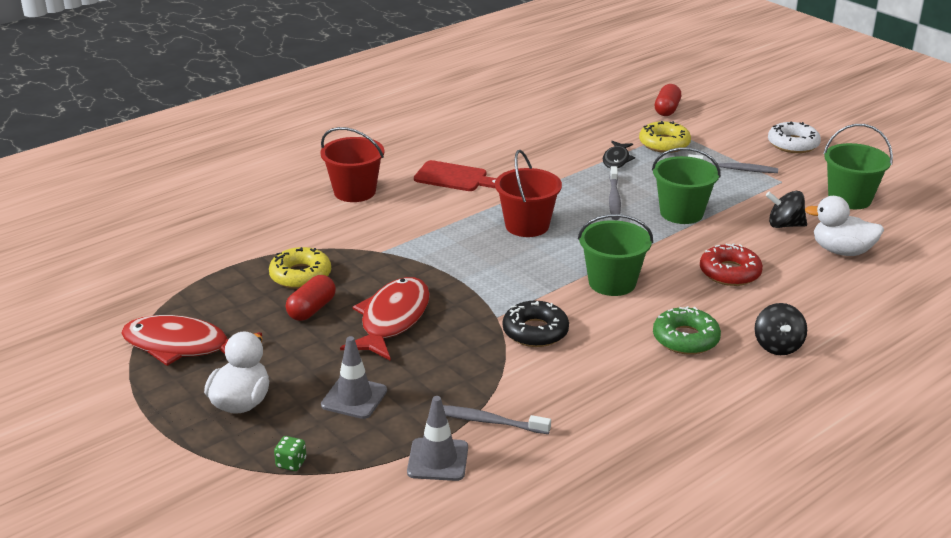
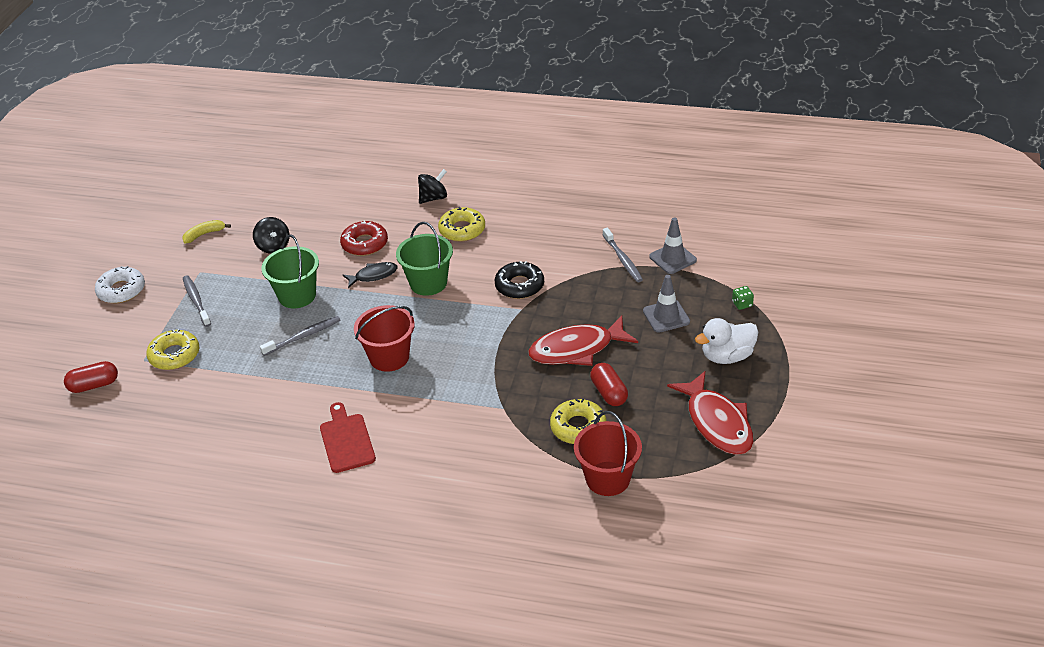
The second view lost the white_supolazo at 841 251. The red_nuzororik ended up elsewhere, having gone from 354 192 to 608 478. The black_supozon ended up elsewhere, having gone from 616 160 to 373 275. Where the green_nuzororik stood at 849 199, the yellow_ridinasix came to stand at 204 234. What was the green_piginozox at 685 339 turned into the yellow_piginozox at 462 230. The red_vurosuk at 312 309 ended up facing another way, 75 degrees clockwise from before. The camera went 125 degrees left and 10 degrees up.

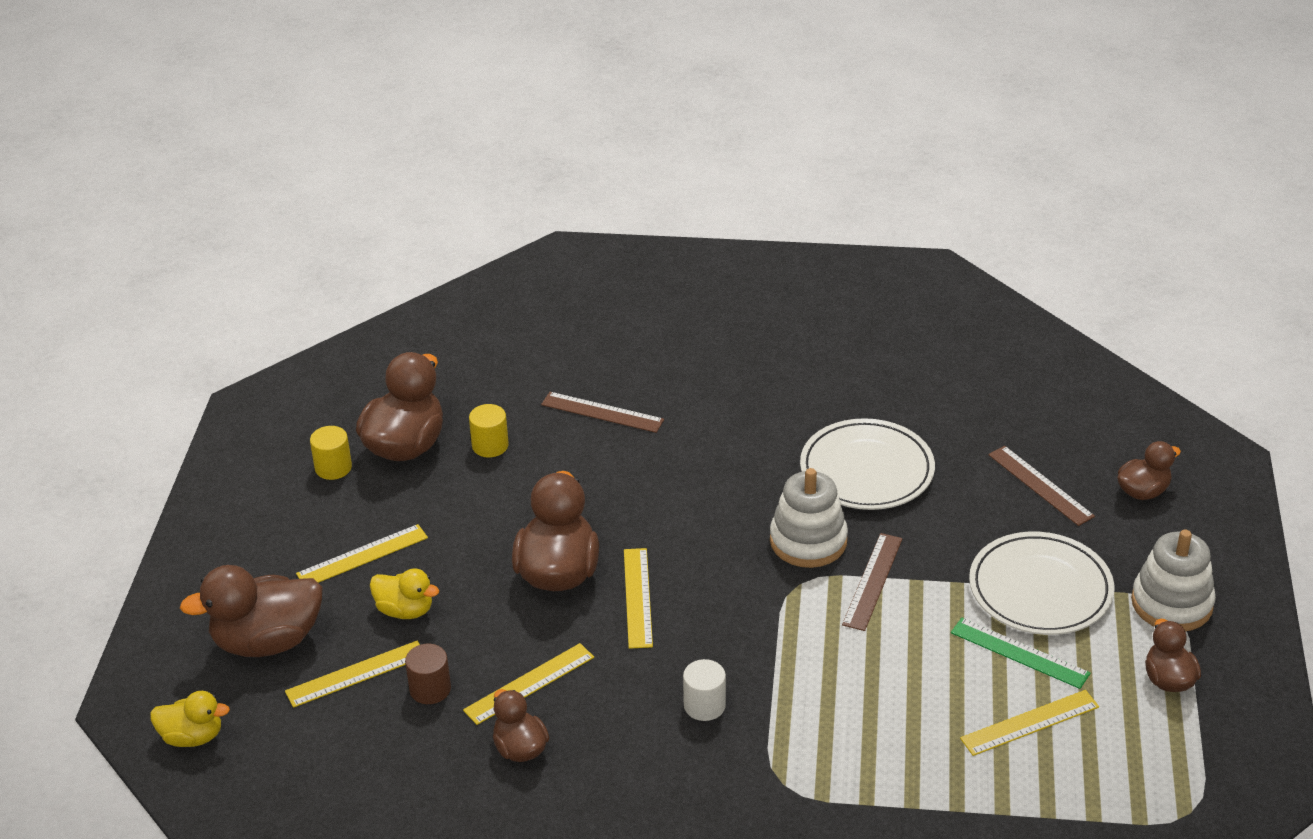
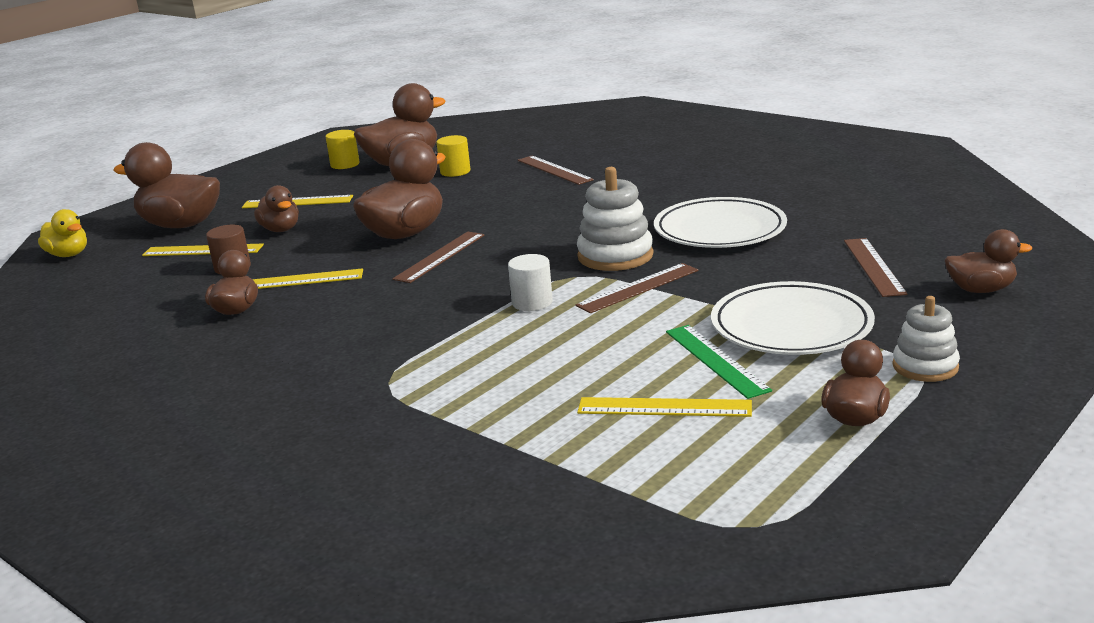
The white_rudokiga ended up elsewhere, having gone from 704 705 to 532 302. What was the yellow_supolazo at 405 610 turned into the brown_supolazo at 280 230. What was the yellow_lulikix at 637 597 turned into the brown_lulikix at 440 256. The size of the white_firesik at 1171 603 changed by a factor of 0.65. The camera went 35 degrees right and 15 degrees down.

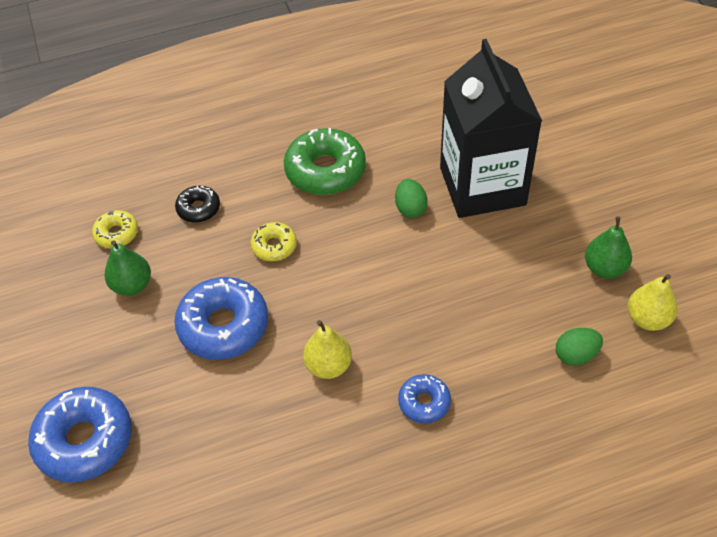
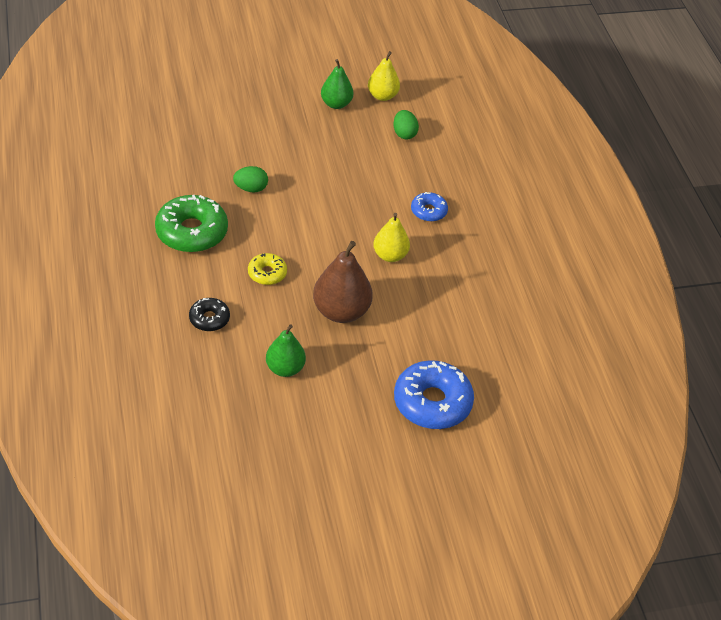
The second view lost the yellow_piginozox at 117 234. The second view lost the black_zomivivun at 482 186. Where the blue_piginozox stood at 223 326, the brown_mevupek came to stand at 341 311. The camera went 90 degrees left and 5 degrees down.

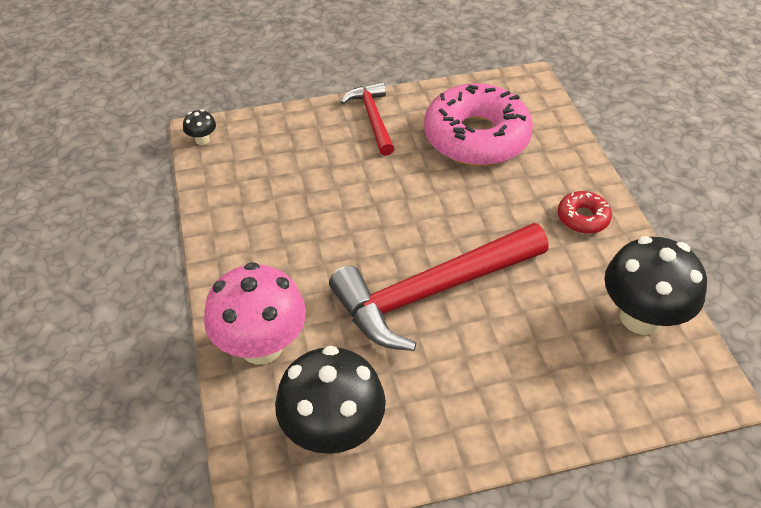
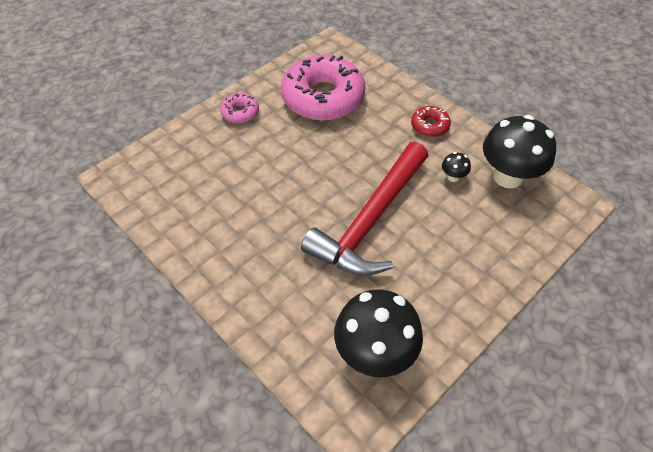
The second view lost the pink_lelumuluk at 261 346. The black_lelumuluk ended up elsewhere, having gone from 202 140 to 453 177. Where the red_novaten stood at 372 118, the pink_piginozox came to stand at 240 112. The camera went 30 degrees left and 5 degrees up.

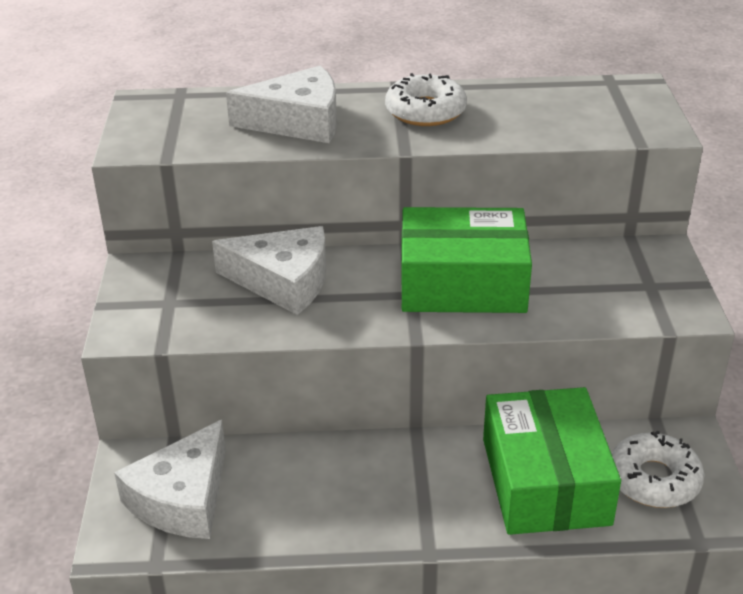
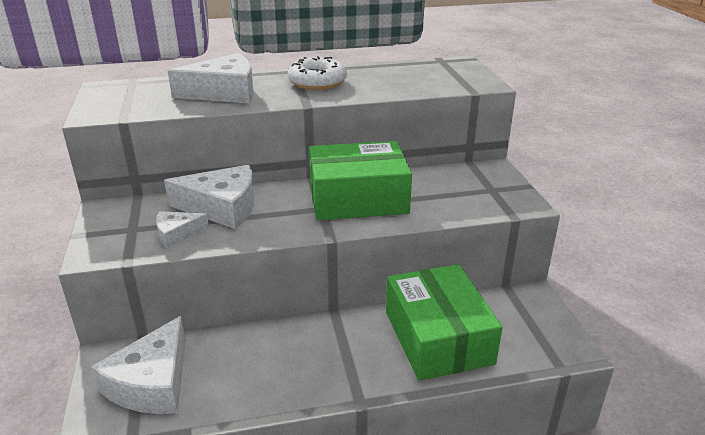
The second view lost the white_piginozox at 653 479. The second view gained the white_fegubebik at 177 234. The camera went 10 degrees left and 5 degrees down.

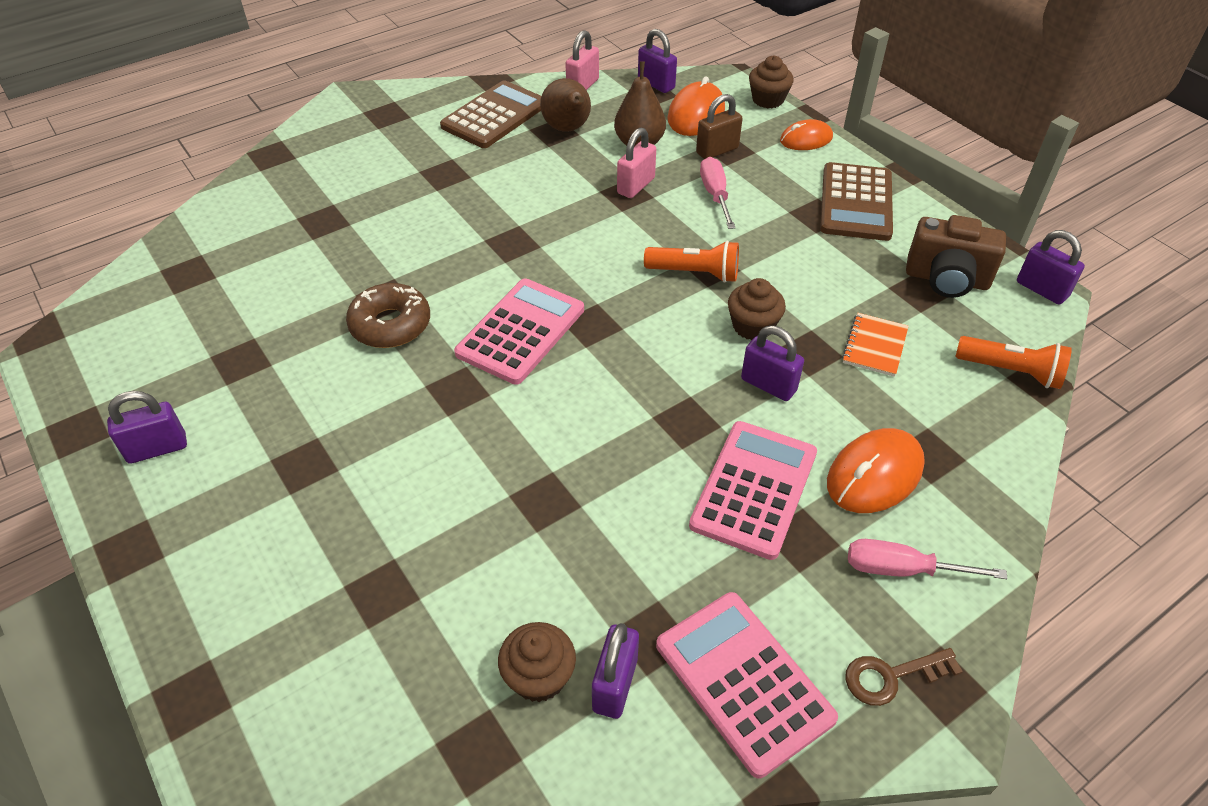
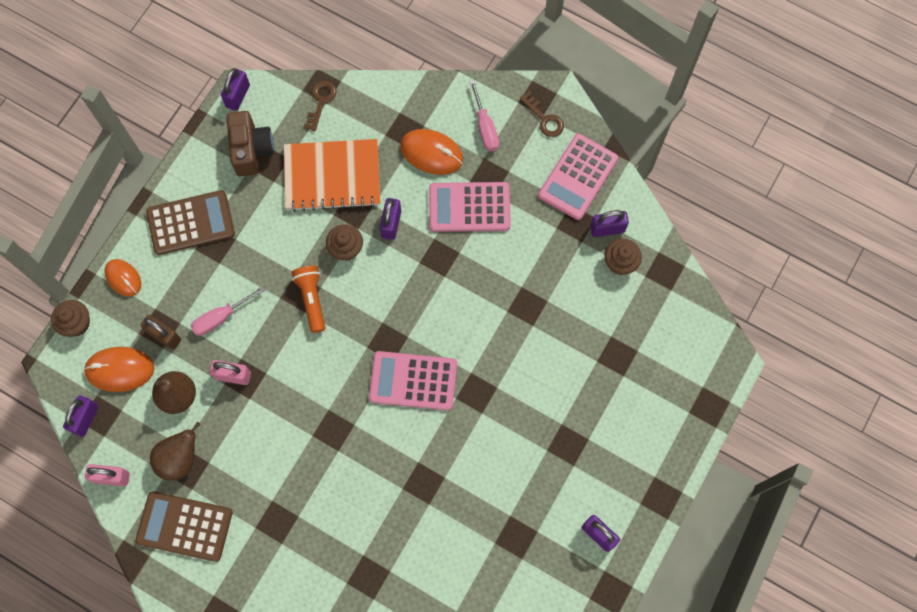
The second view lost the brown_piginozox at 390 325. Where the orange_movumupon stood at 1011 371, the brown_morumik came to stand at 321 101. The size of the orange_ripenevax at 874 346 changed by a factor of 2.09. The camera went 115 degrees left and 25 degrees up.

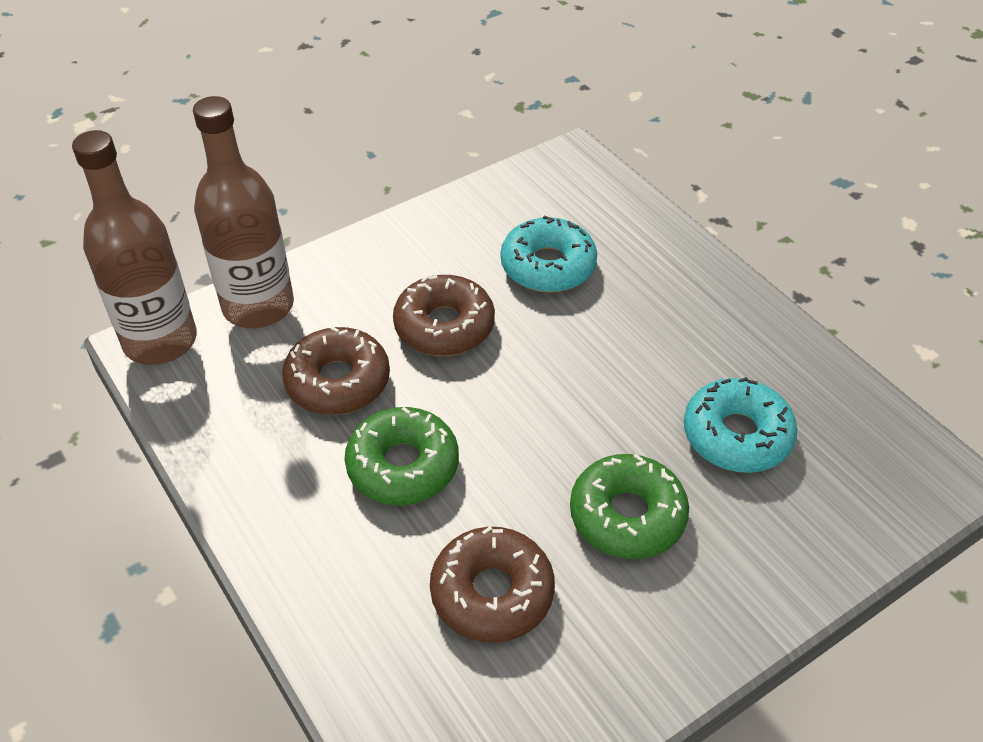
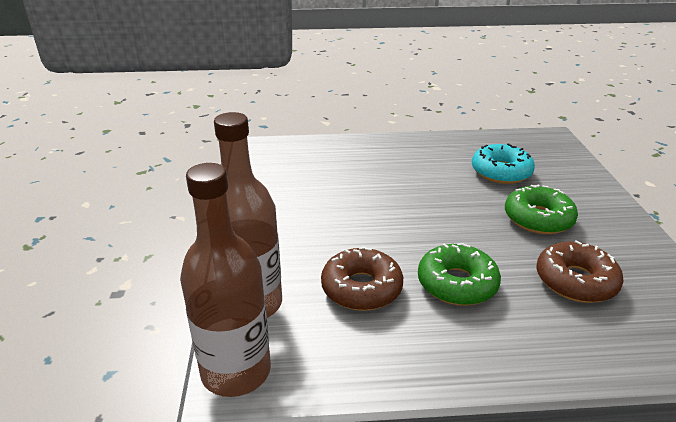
The second view lost the brown_piginozox at 444 326. The second view lost the turquoise_piginozox at 548 266. The camera went 60 degrees left and 15 degrees down.

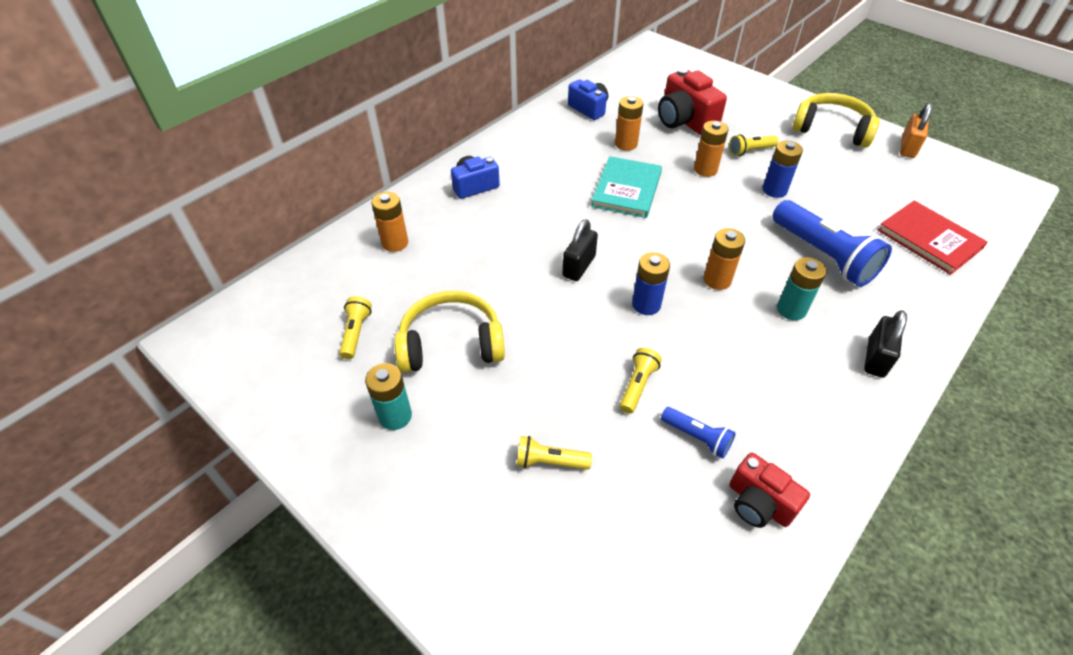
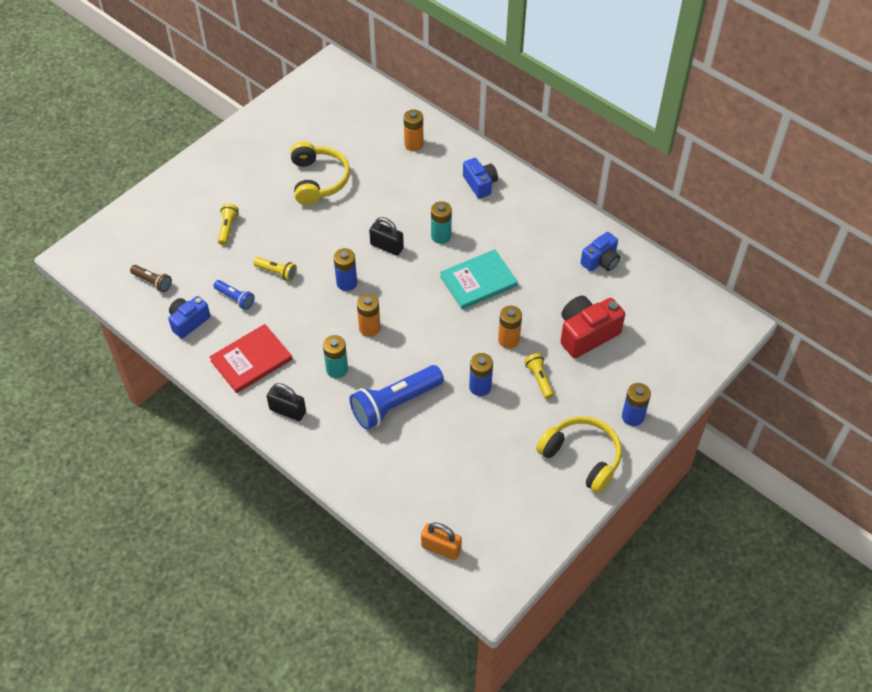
The second view lost the yellow_movumupon at 356 333. The second view lost the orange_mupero at 626 144. The second view gained the brown_movumupon at 153 282. The second view gained the blue_mupero at 632 417. The turquoise_mupero ended up elsewhere, having gone from 395 416 to 441 236. The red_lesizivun ended up elsewhere, having gone from 929 239 to 251 360. The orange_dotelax ended up elsewhere, having gone from 907 148 to 441 548. What was the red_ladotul at 758 503 turned into the blue_ladotul at 188 322. The turquoise_lesizivun at 627 189 ended up facing another way, 45 degrees counterclockwise from before. The blue_movumupon at 697 437 ended up facing another way, 90 degrees counterclockwise from before. The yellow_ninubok at 831 129 ended up facing another way, 75 degrees counterclockwise from before. The camera went 90 degrees right and 5 degrees up.

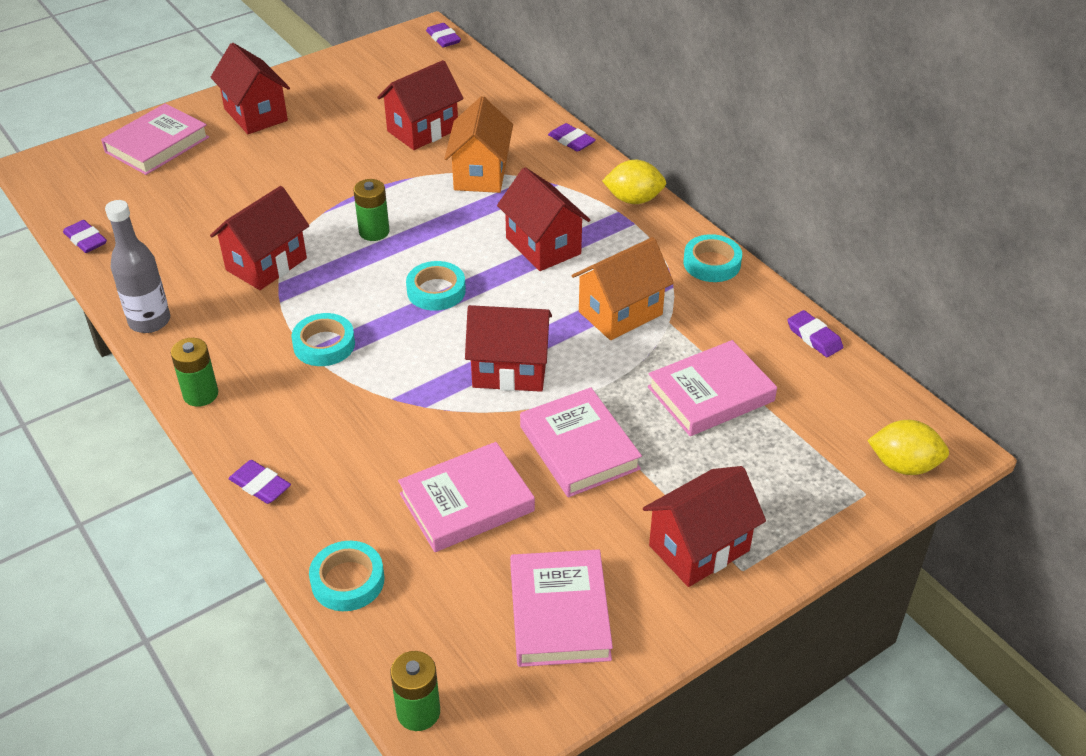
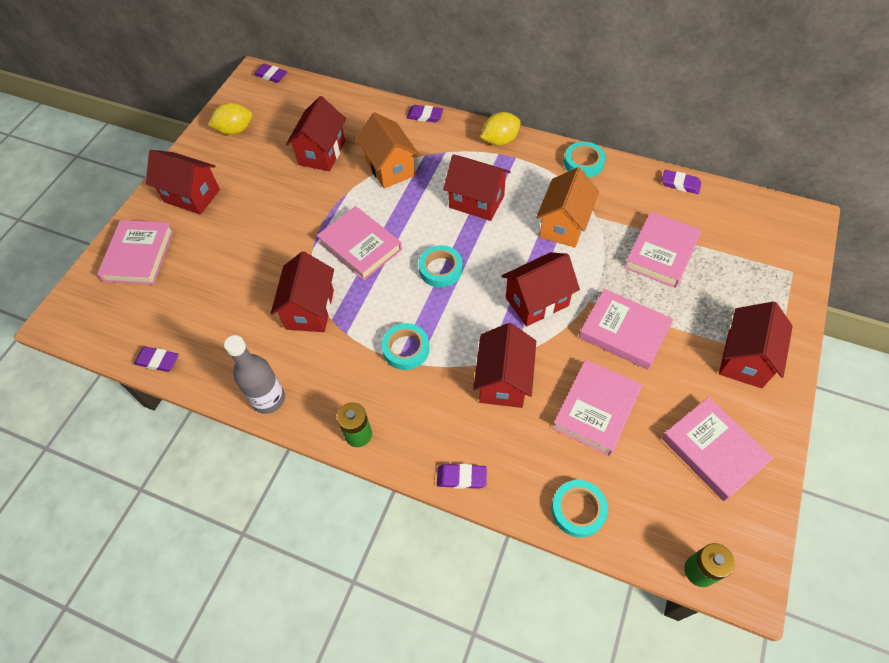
The second view gained the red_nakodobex at 503 381. The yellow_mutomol ended up elsewhere, having gone from 903 465 to 235 130. Where the green_mupero stood at 374 232, the pink_lesizivun came to stand at 360 246. The camera went 30 degrees left and 15 degrees up.

